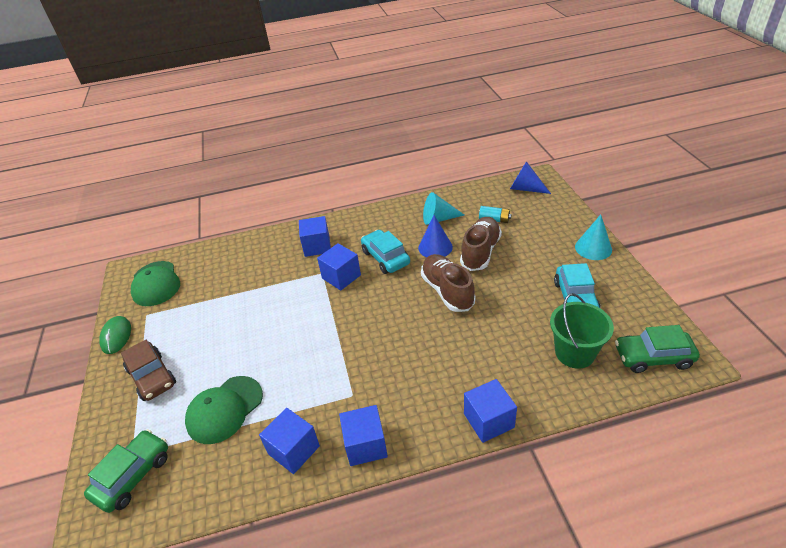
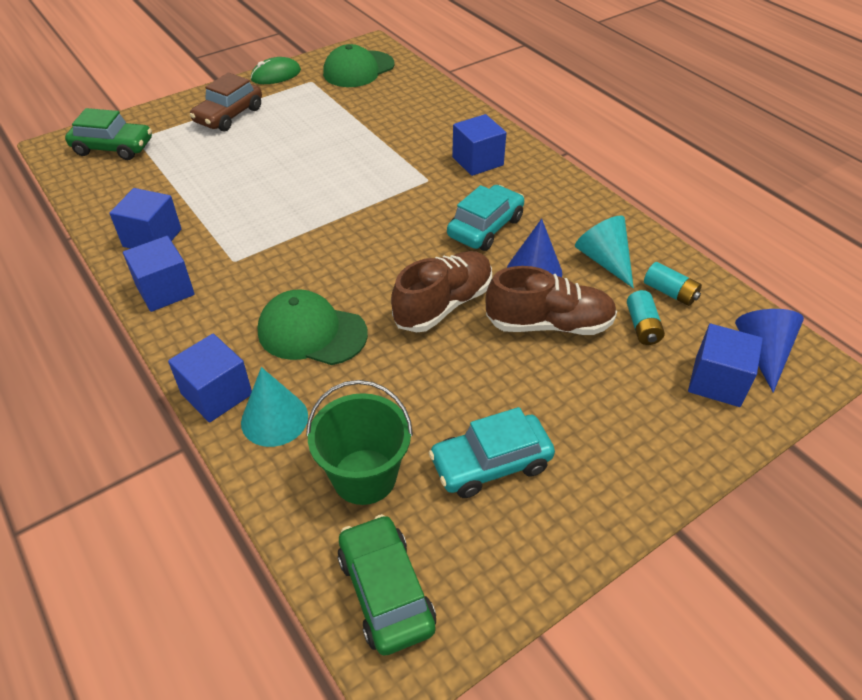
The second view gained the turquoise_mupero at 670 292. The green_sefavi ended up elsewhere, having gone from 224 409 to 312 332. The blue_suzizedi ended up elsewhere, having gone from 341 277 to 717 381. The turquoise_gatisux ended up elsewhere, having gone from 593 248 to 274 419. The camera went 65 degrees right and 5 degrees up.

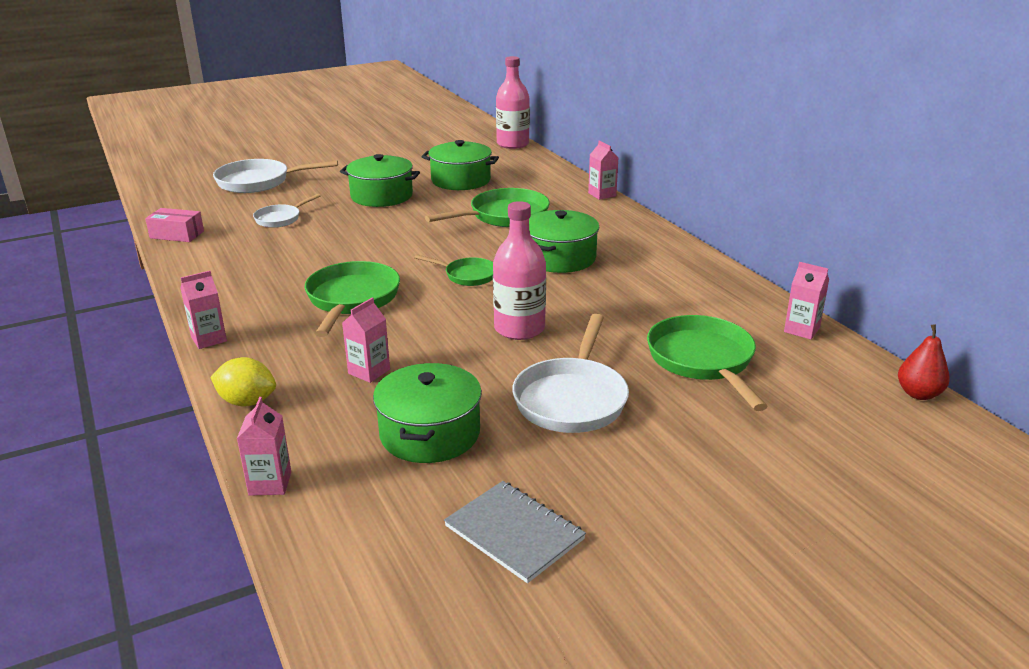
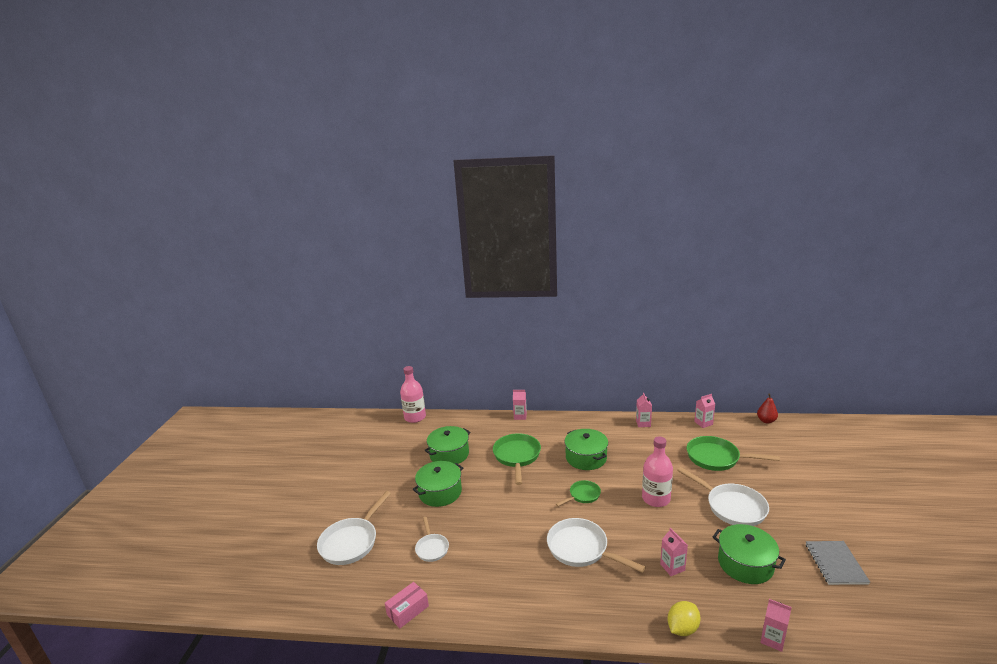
The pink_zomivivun ended up elsewhere, having gone from 209 339 to 643 423. What was the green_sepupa at 352 299 turned into the white_sepupa at 581 549. The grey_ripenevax at 514 533 ended up facing another way, 75 degrees counterclockwise from before. The camera went 55 degrees left and 5 degrees down.

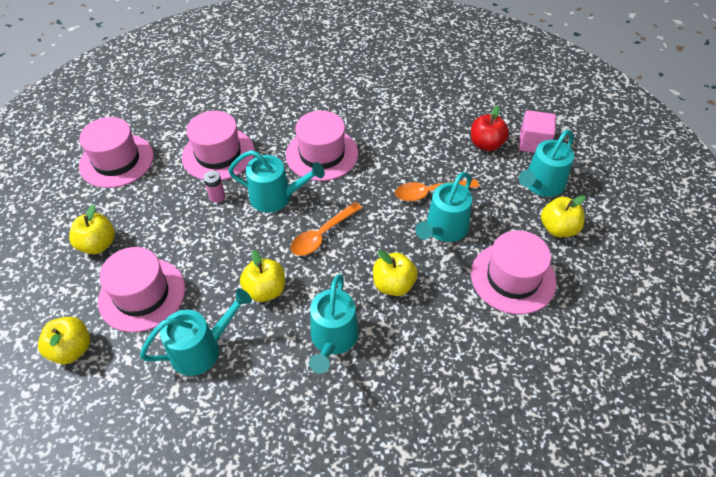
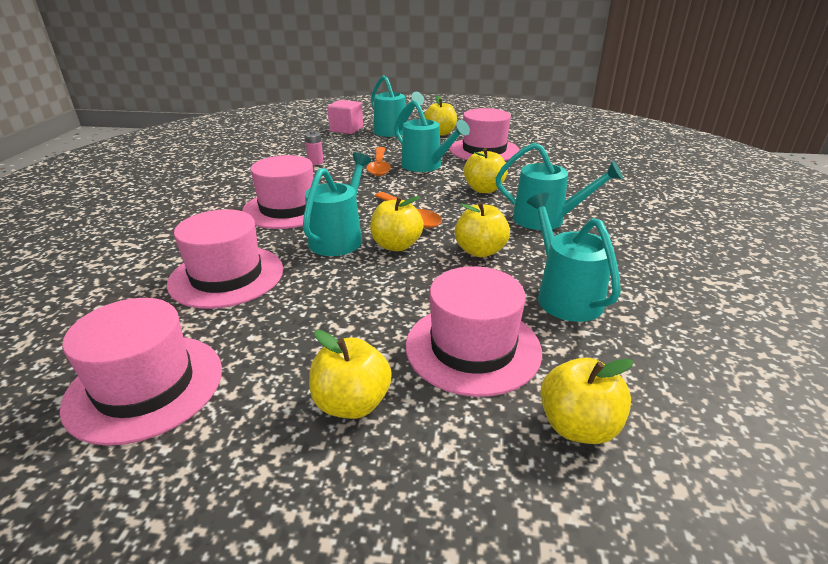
The second view lost the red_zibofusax at 486 144. The second view gained the yellow_zibofusax at 396 245. The pink_mupero ended up elsewhere, having gone from 217 196 to 315 162. The camera went 80 degrees left and 20 degrees down.

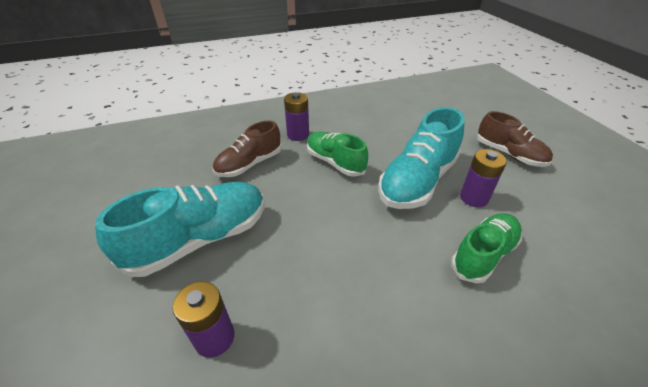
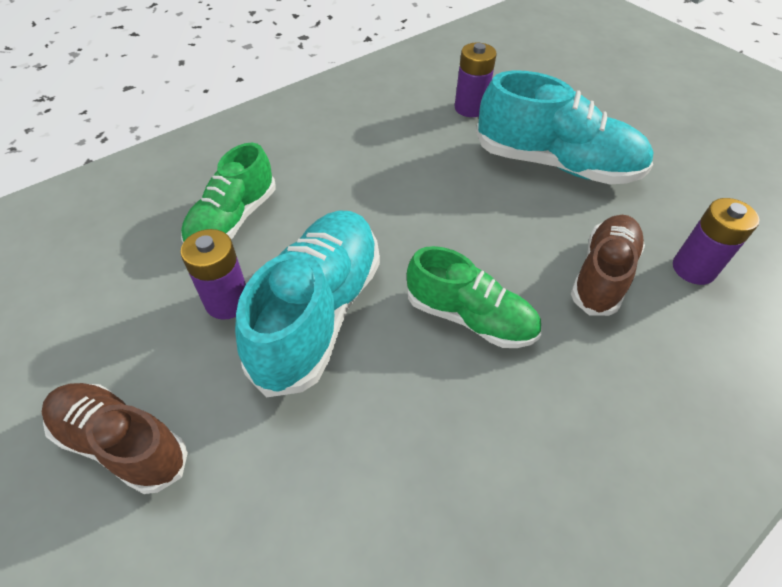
The purple_mupero ended up elsewhere, having gone from 298 135 to 693 269. The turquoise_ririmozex at 200 239 ended up facing another way, 105 degrees counterclockwise from before. The camera went 160 degrees right and 10 degrees up.

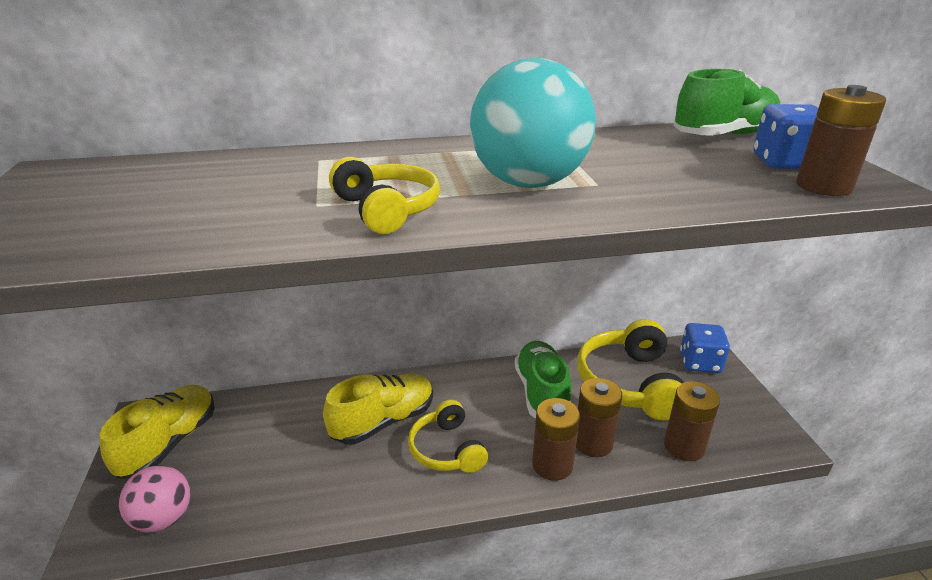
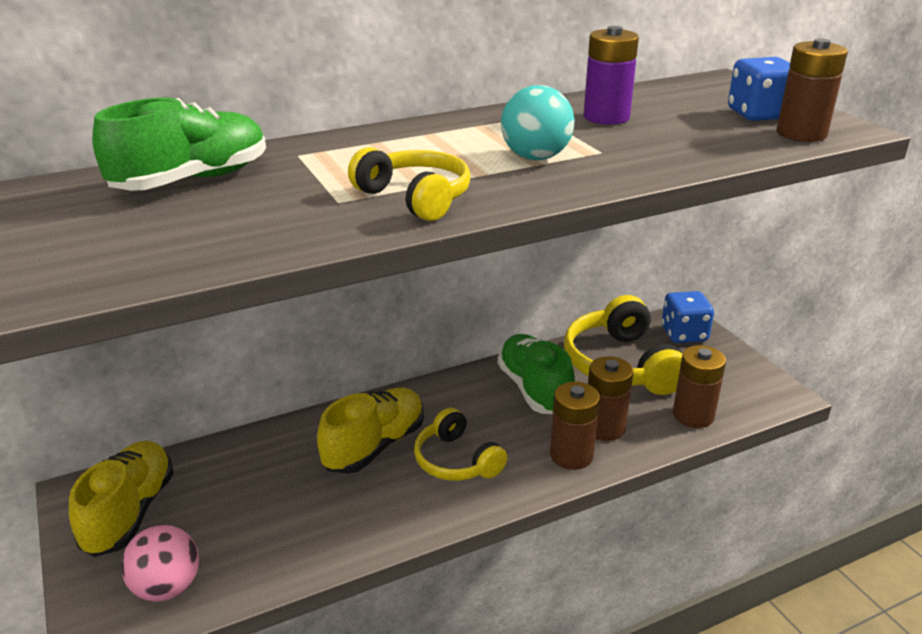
The second view gained the purple_mupero at 606 117. The green_ririmozex ended up elsewhere, having gone from 724 135 to 192 180. The size of the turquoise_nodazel at 528 183 changed by a factor of 0.59. The camera went 15 degrees left and 0 degrees up.

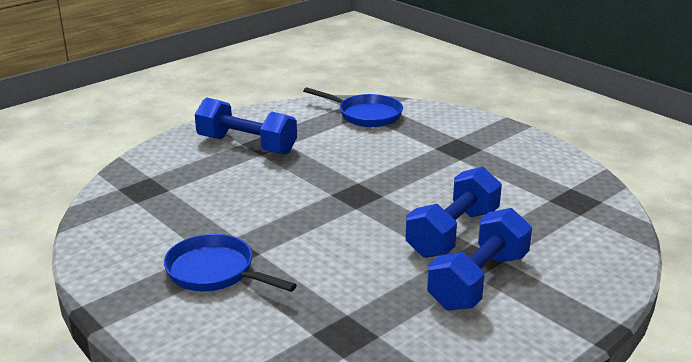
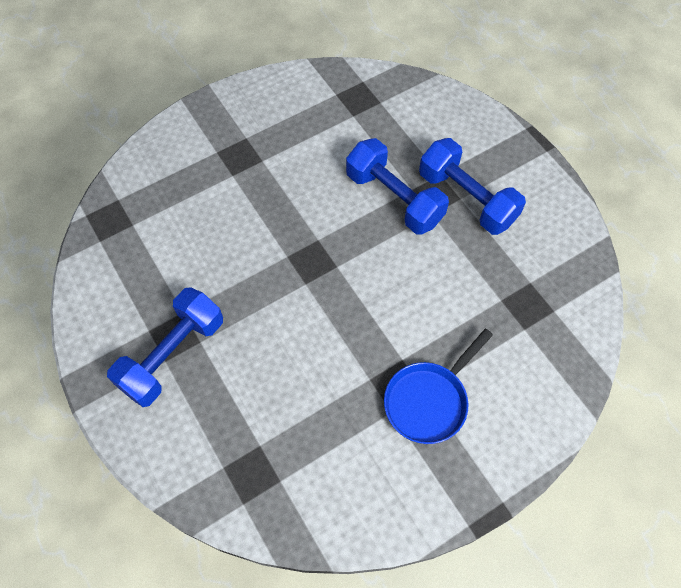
The second view lost the blue_sepupa at 365 115. The camera went 80 degrees left and 35 degrees up.

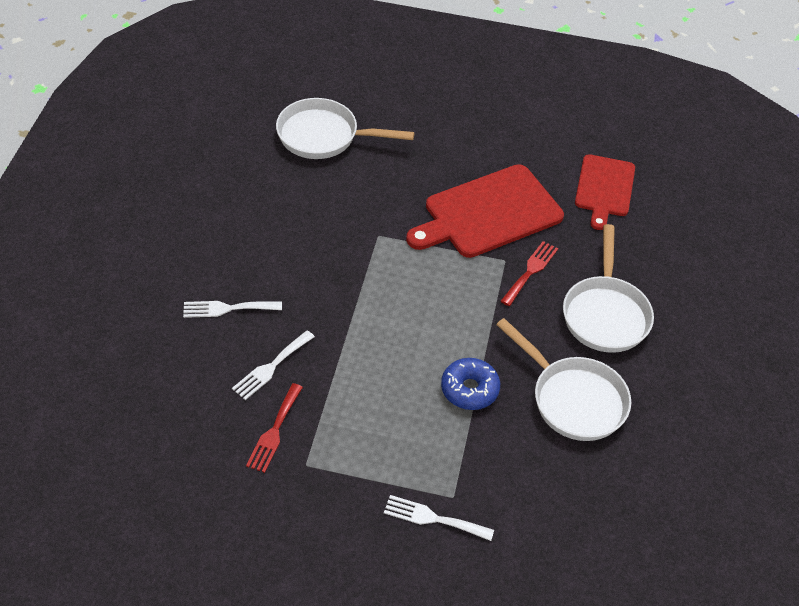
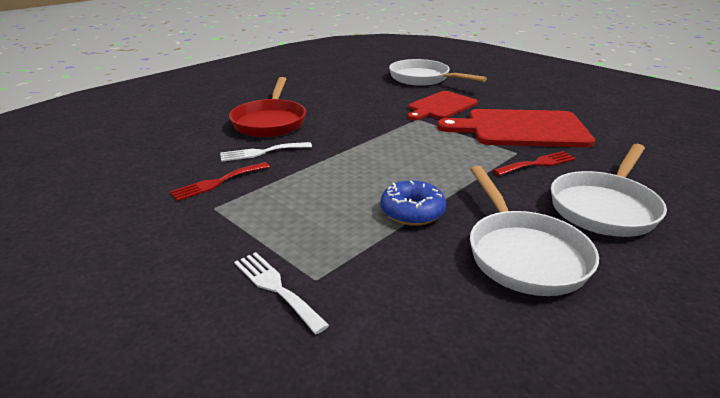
The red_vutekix ended up elsewhere, having gone from 604 188 to 441 106. Where the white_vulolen stood at 227 308, the red_sepupa came to stand at 270 122. The camera went 35 degrees right and 20 degrees down.

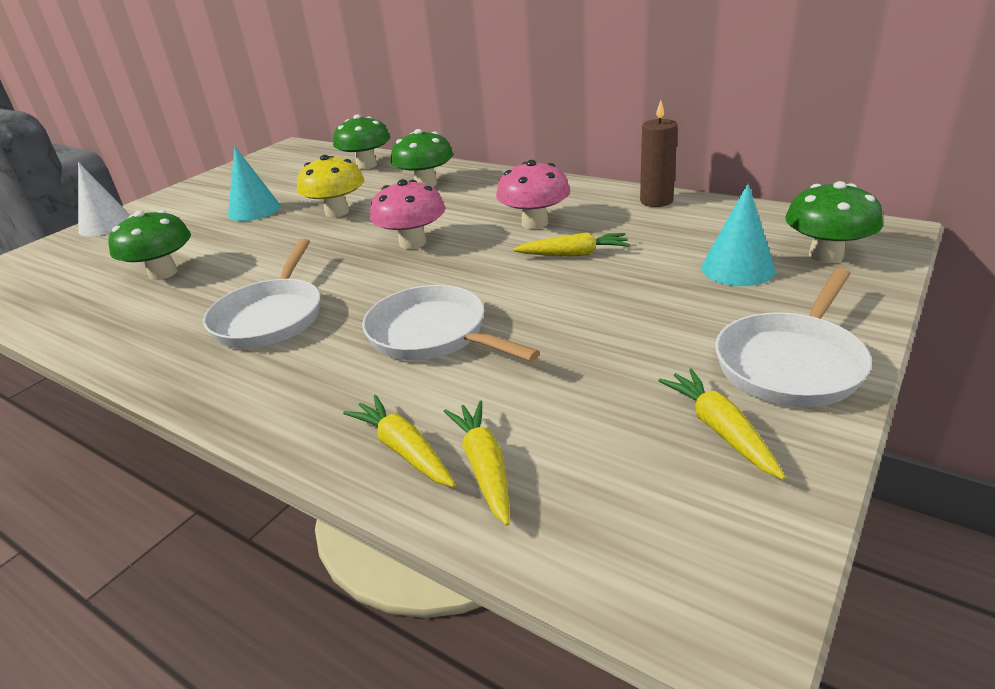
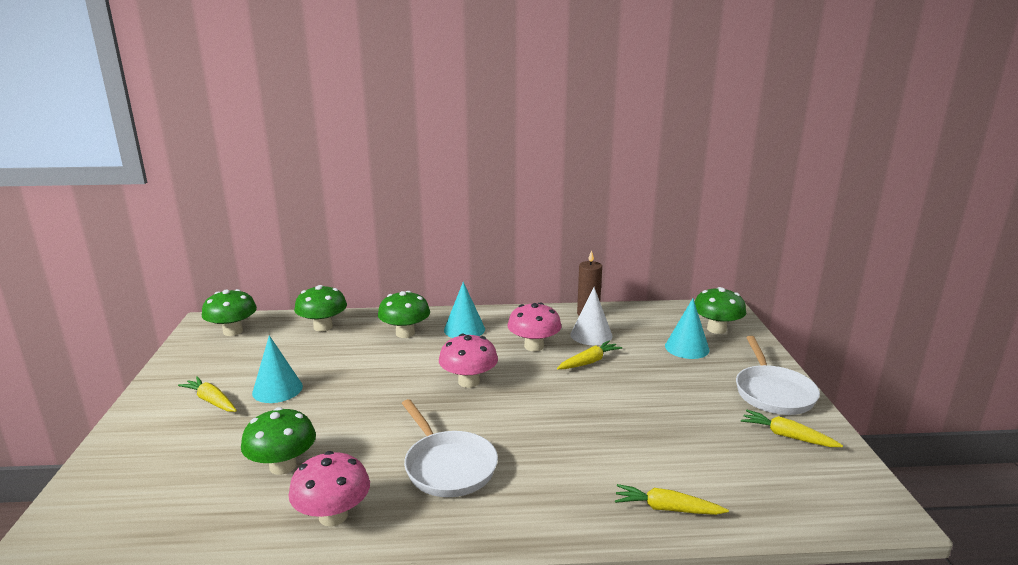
The second view lost the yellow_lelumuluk at 337 212. The second view lost the white_sepupa at 433 334. The second view gained the green_lelumuluk at 233 331. The second view gained the pink_lelumuluk at 333 516. The second view gained the turquoise_gatisux at 464 329. The white_gatisux ended up elsewhere, having gone from 106 225 to 591 335. The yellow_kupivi ended up elsewhere, having gone from 484 467 to 211 401. The camera went 40 degrees left and 10 degrees down.

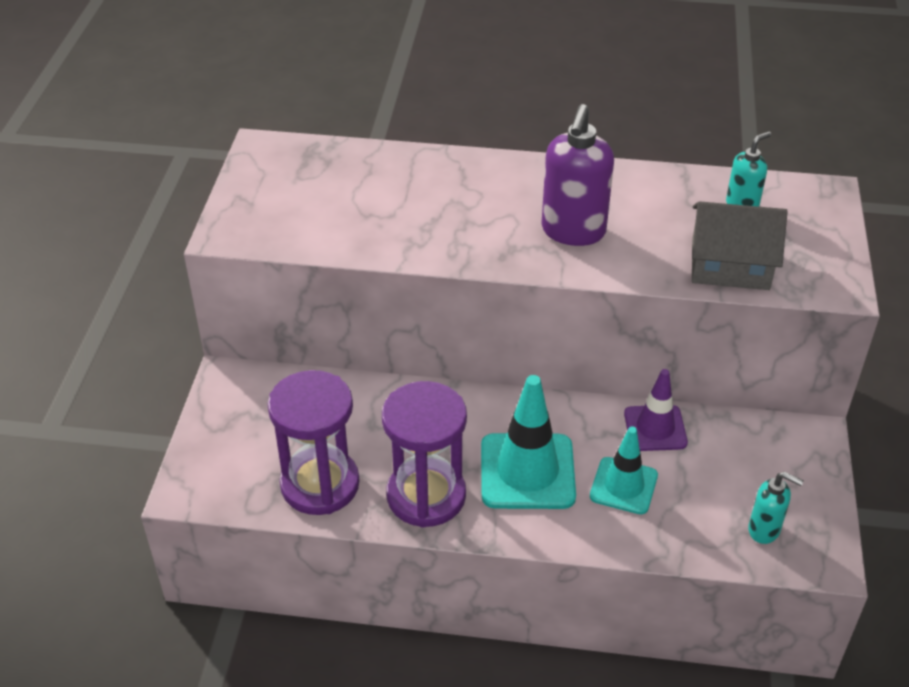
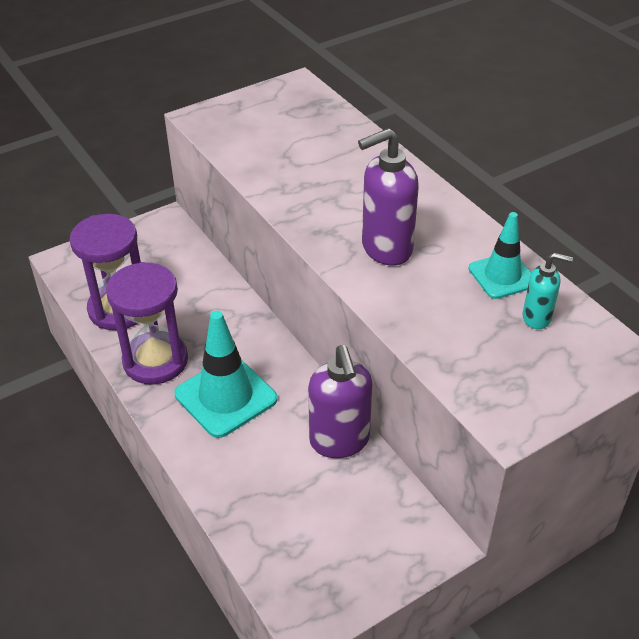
The second view lost the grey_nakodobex at 730 265. The second view lost the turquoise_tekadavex at 764 530. The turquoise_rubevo ended up elsewhere, having gone from 623 486 to 502 276. Where the purple_rubevo stood at 655 428, the purple_tekadavex came to stand at 339 441. The camera went 50 degrees right and 0 degrees up.

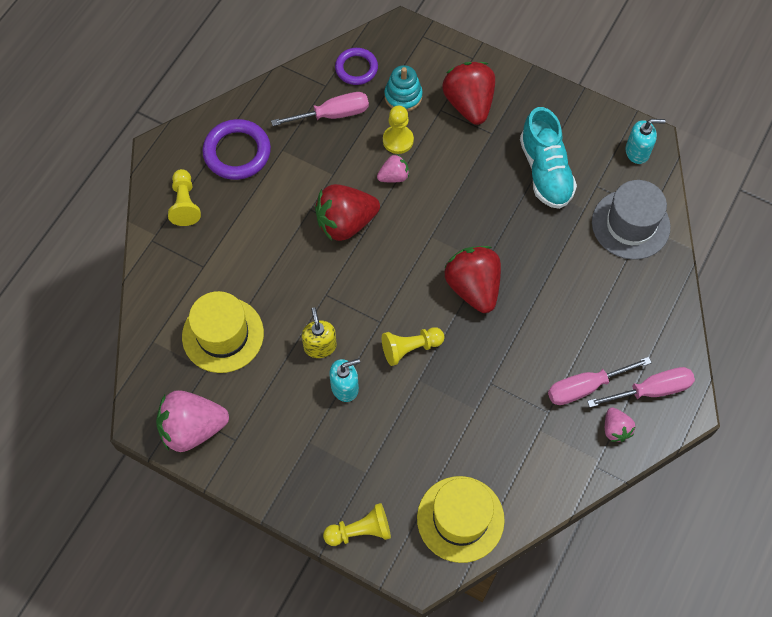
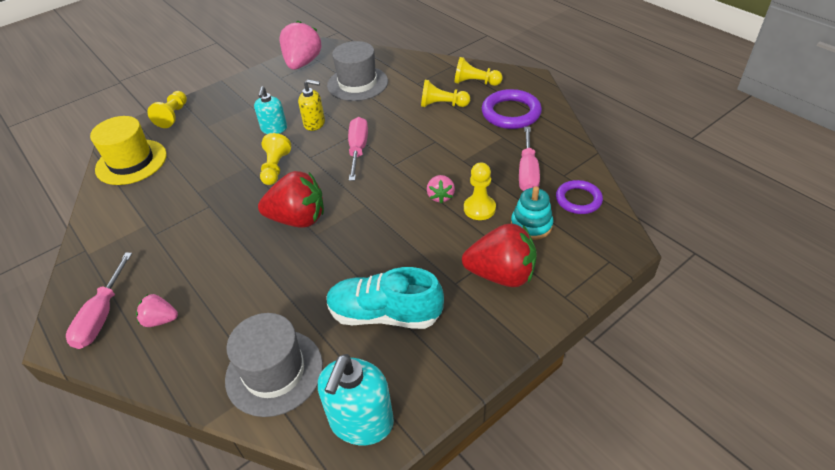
The second view lost the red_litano at 345 223. The second view gained the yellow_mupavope at 442 105. The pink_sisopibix ended up elsewhere, having gone from 585 387 to 358 150. The pink_litano ended up elsewhere, having gone from 615 429 to 160 320. What was the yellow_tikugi at 223 335 turned into the grey_tikugi at 357 83. The size of the turquoise_tekadavex at 637 151 changed by a factor of 1.58. The camera went 115 degrees right and 20 degrees down.

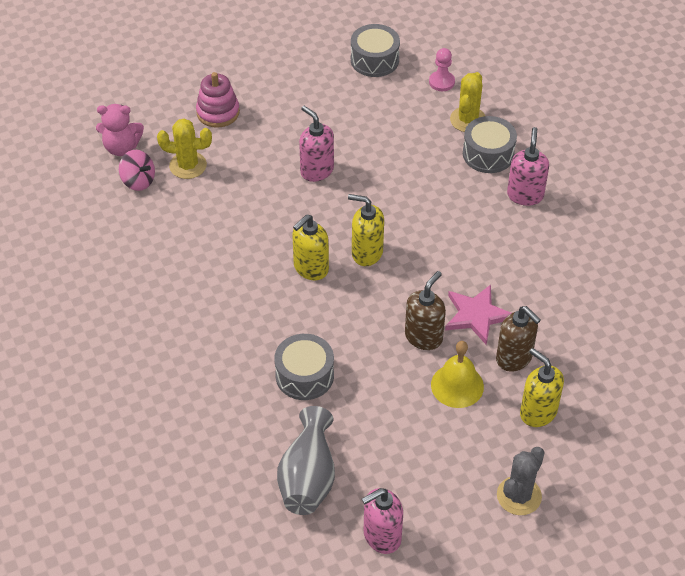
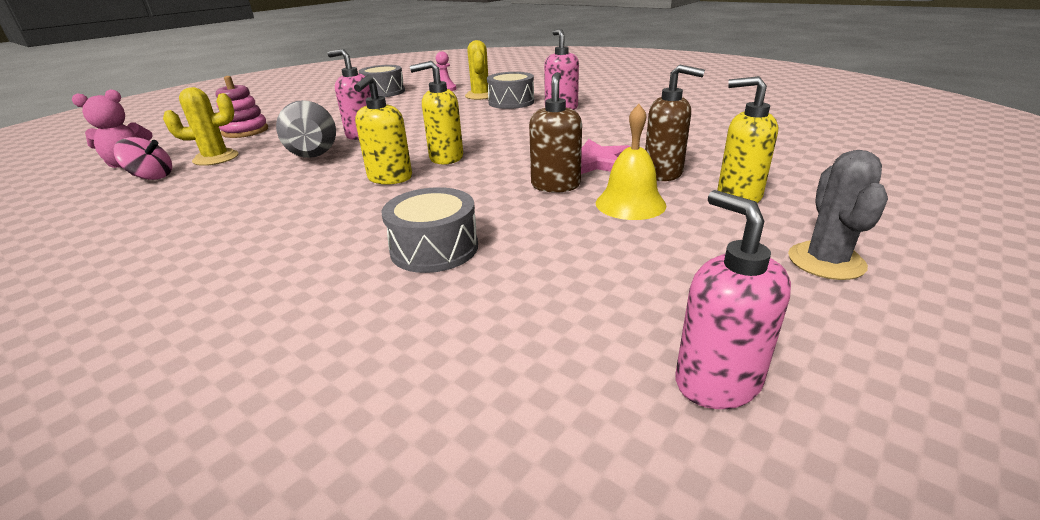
The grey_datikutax ended up elsewhere, having gone from 308 477 to 313 152. The pink_tekadavex at 381 536 ended up facing another way, 120 degrees clockwise from before. The camera went 25 degrees left and 20 degrees down.

